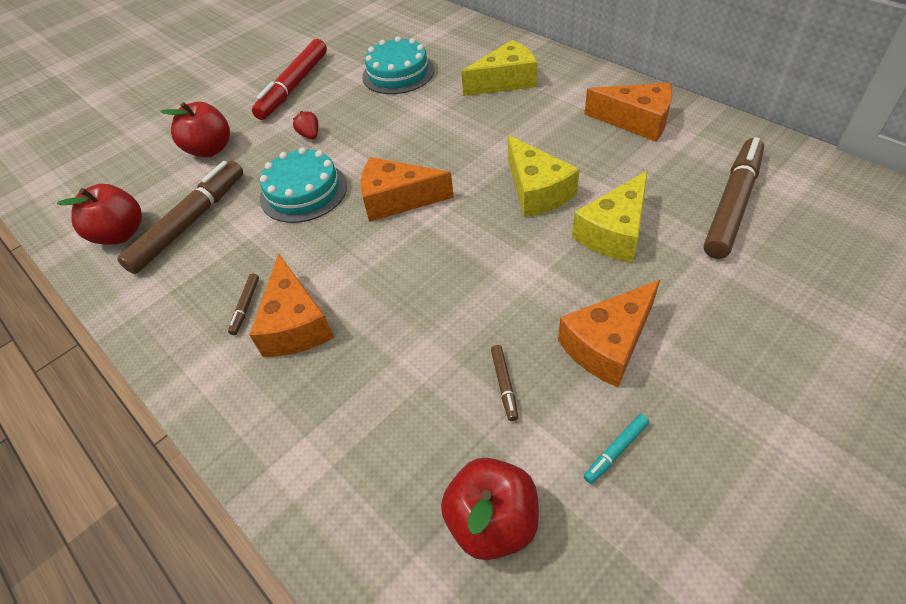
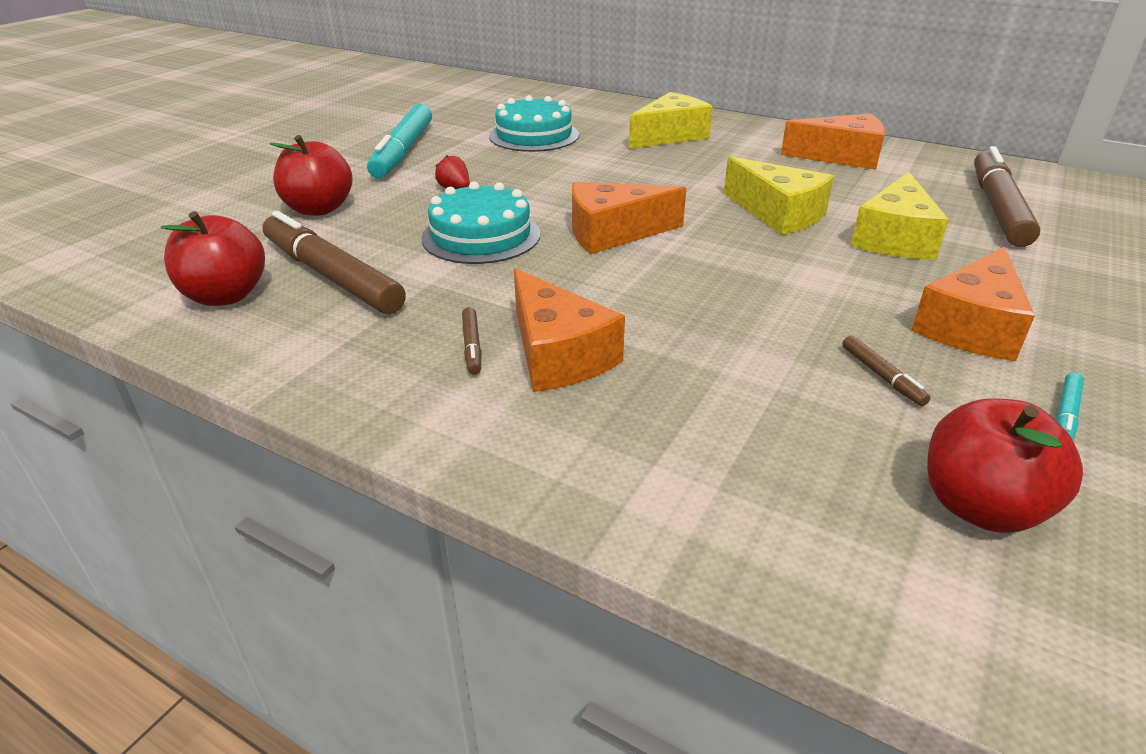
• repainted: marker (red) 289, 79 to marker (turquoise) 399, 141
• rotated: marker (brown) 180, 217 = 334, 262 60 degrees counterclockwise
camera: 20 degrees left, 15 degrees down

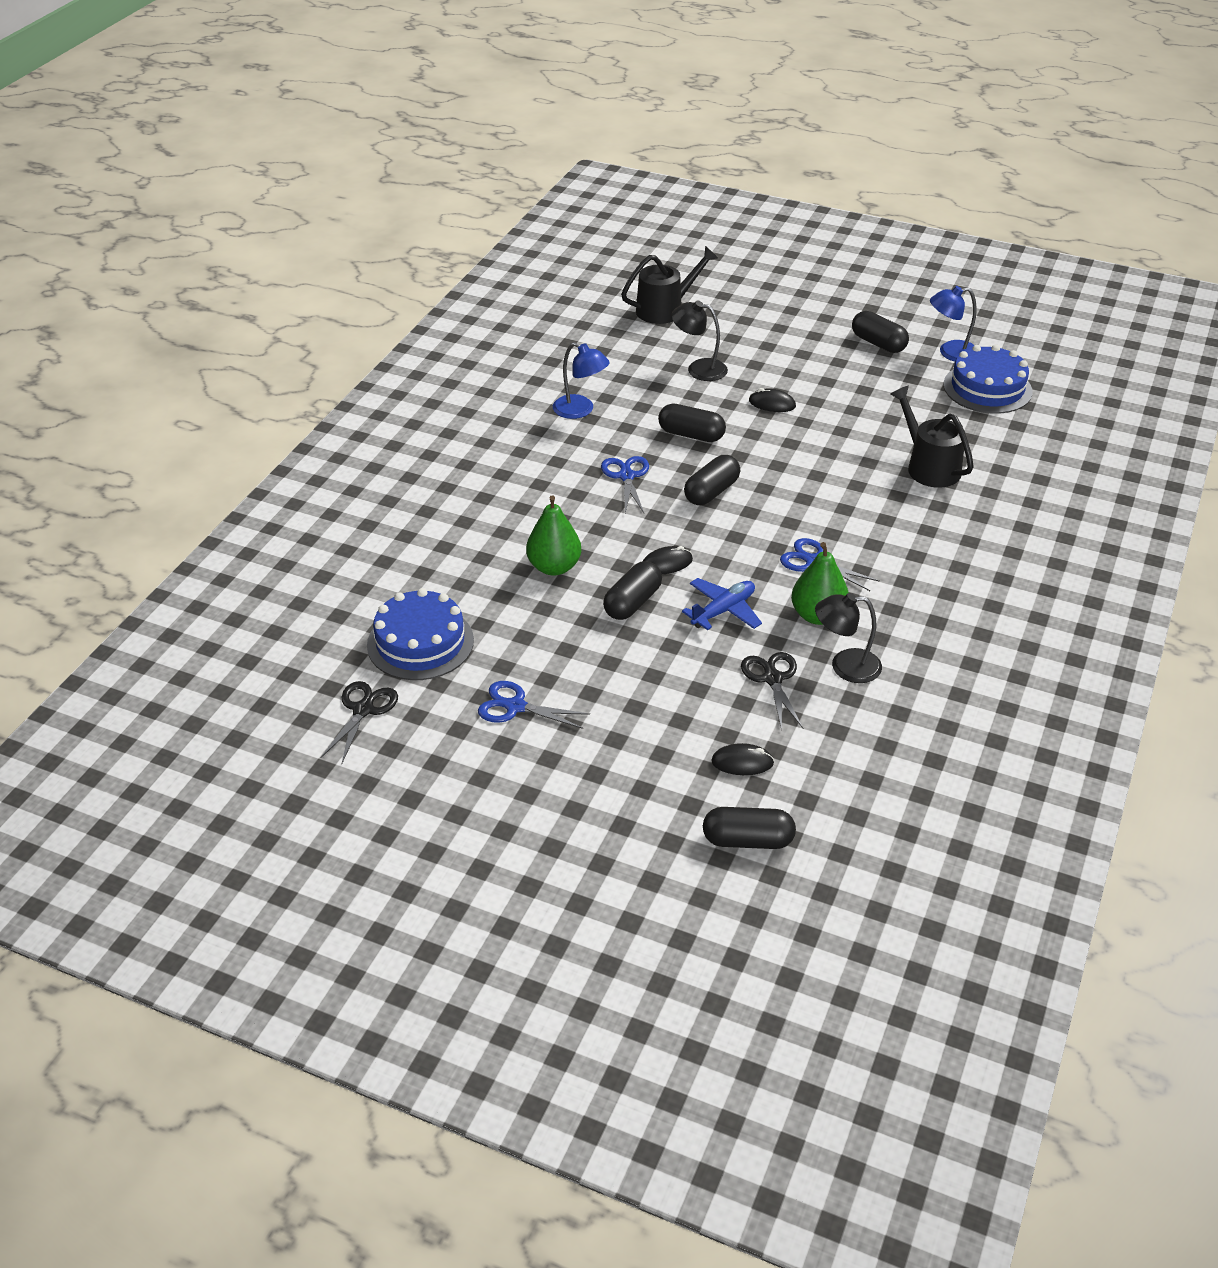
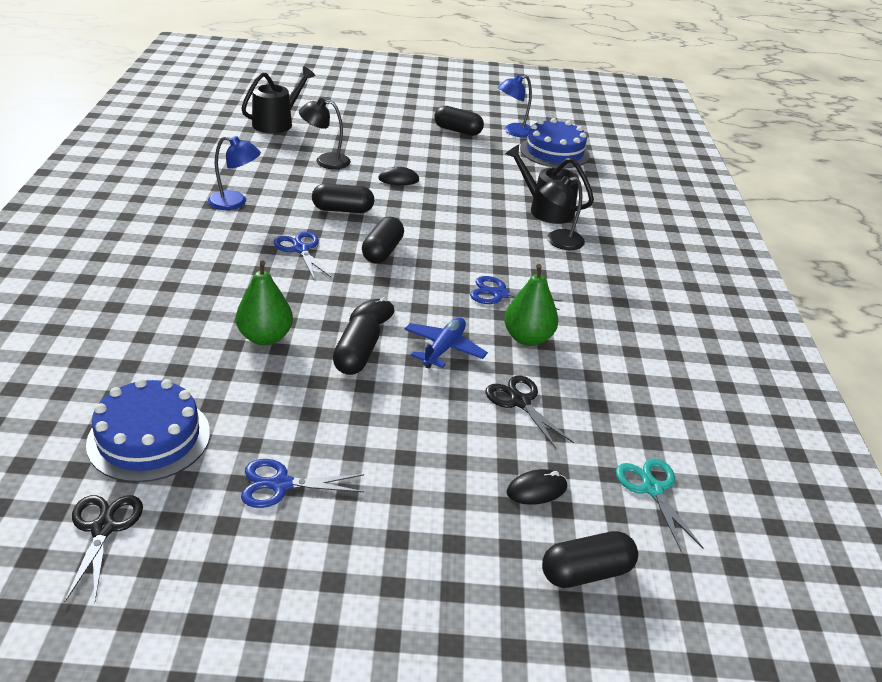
• new: scissors (turquoise) 659, 505
• shifted: lamp (black) 848, 638 to 562, 213
camera: 25 degrees left, 5 degrees down

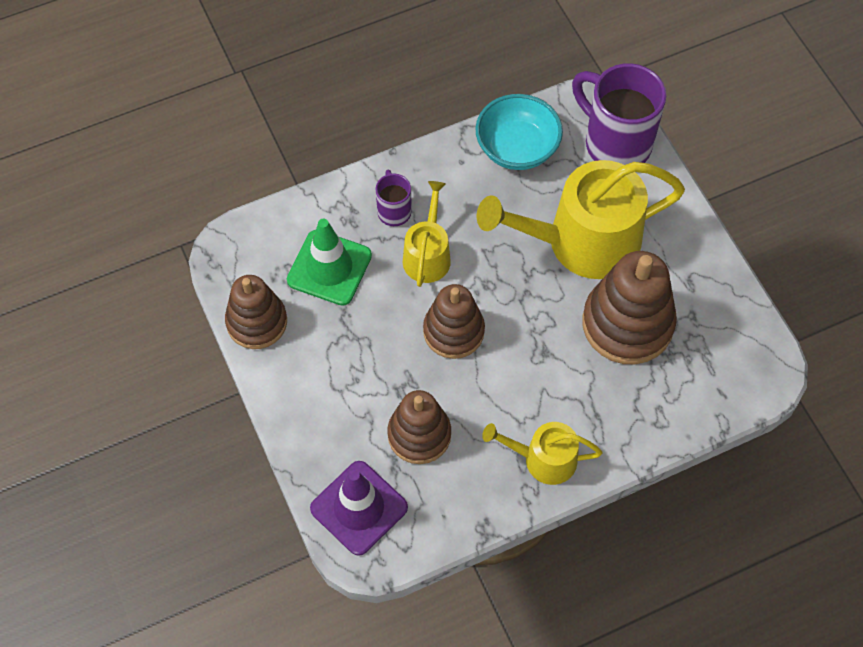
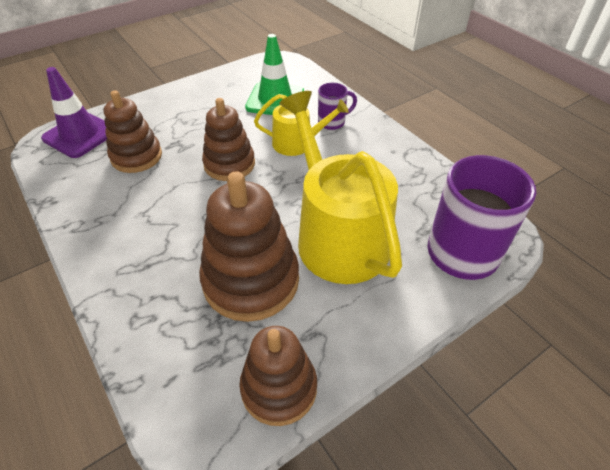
• gone: bowl (turquoise) 519, 132
• gone: watering can (yellow) 542, 453
• shifted: stacking toy (brown) 256, 312 to 278, 376
camera: 80 degrees right, 15 degrees down

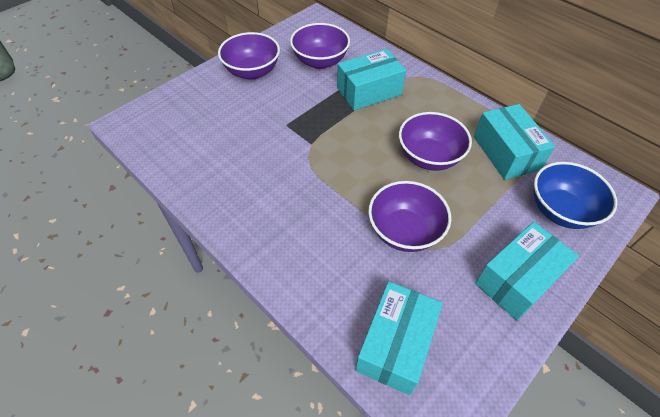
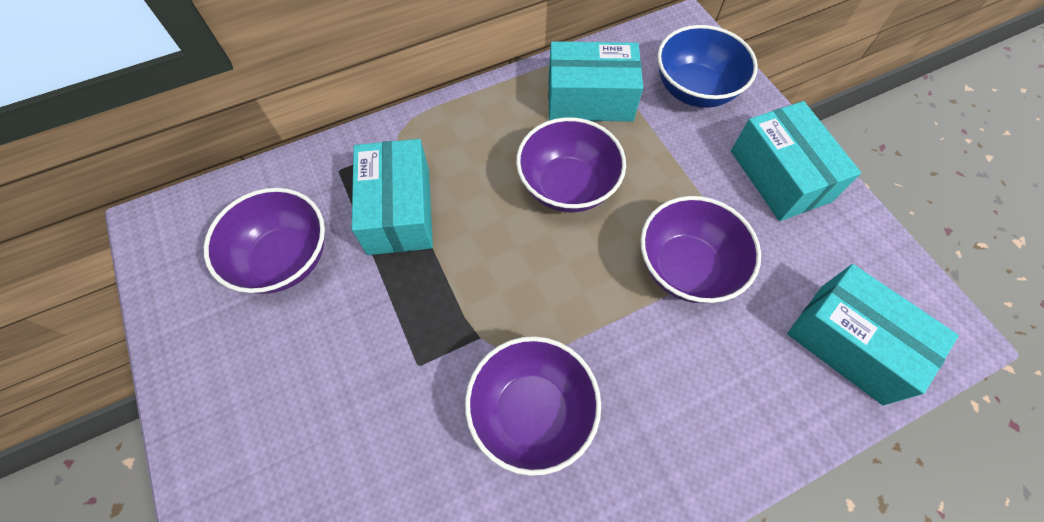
• shifted: bowl (purple) 249, 56 to 533, 406
camera: 70 degrees left, 10 degrees up

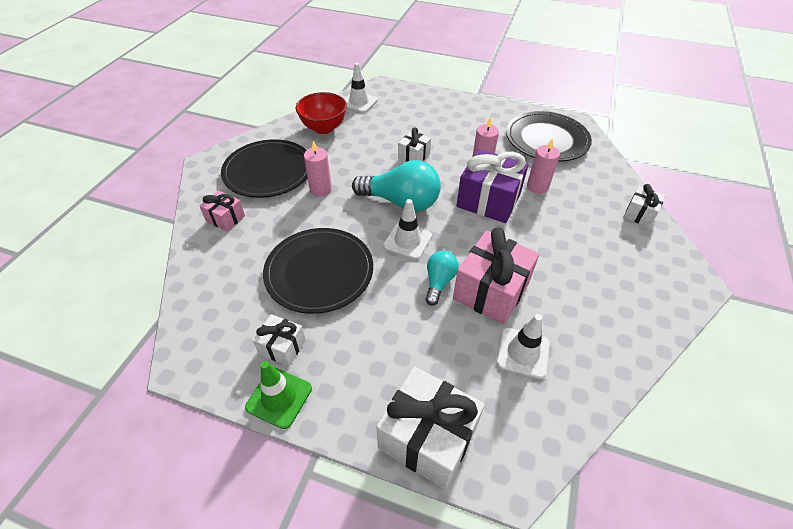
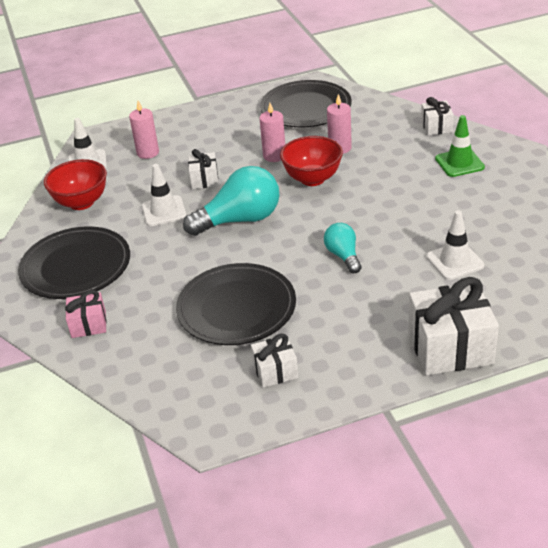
• gone: gift (pink) 496, 276
• shifted: traffic cone (green) 278, 395 to 460, 146
• shifted: candle (pink) 318, 169 to 144, 130
• shifted: traffic cone (white) 407, 229 to 164, 195
• swapped: gift (purple) 493, 186 to bowl (red) 311, 161
camera: 35 degrees left, 10 degrees down

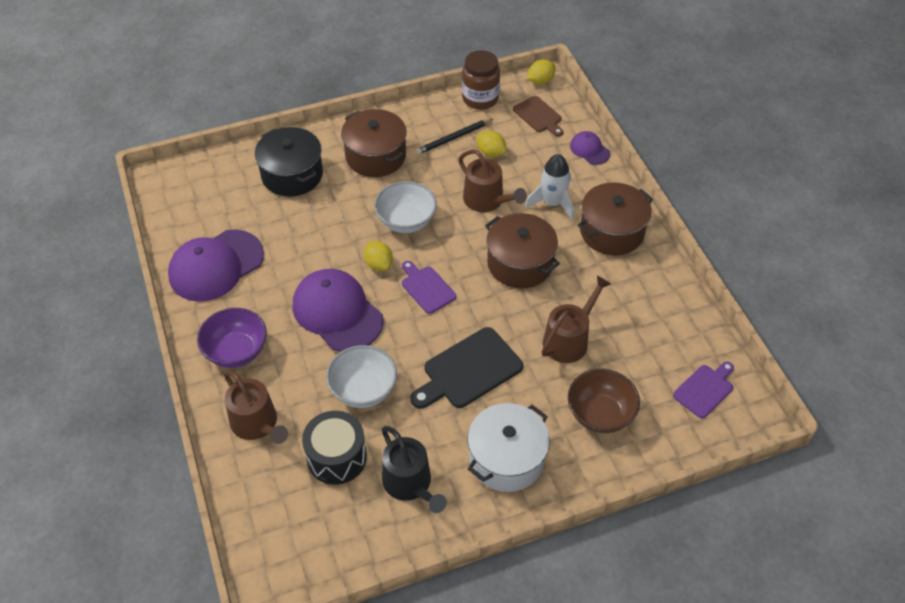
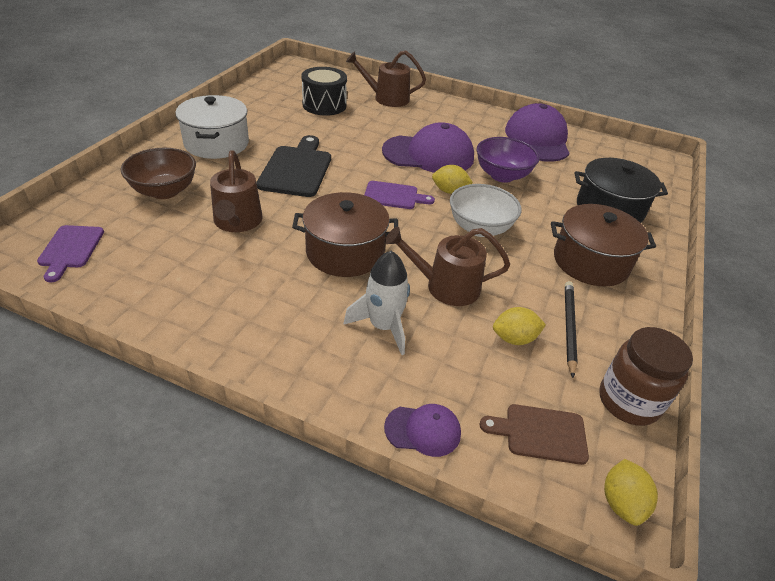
• gone: bowl (white) 361, 376
• gone: watering can (black) 414, 469
• gone: pot (brown) 615, 219
• shifted: bowl (purple) 232, 338 to 508, 160
camera: 130 degrees right, 10 degrees down

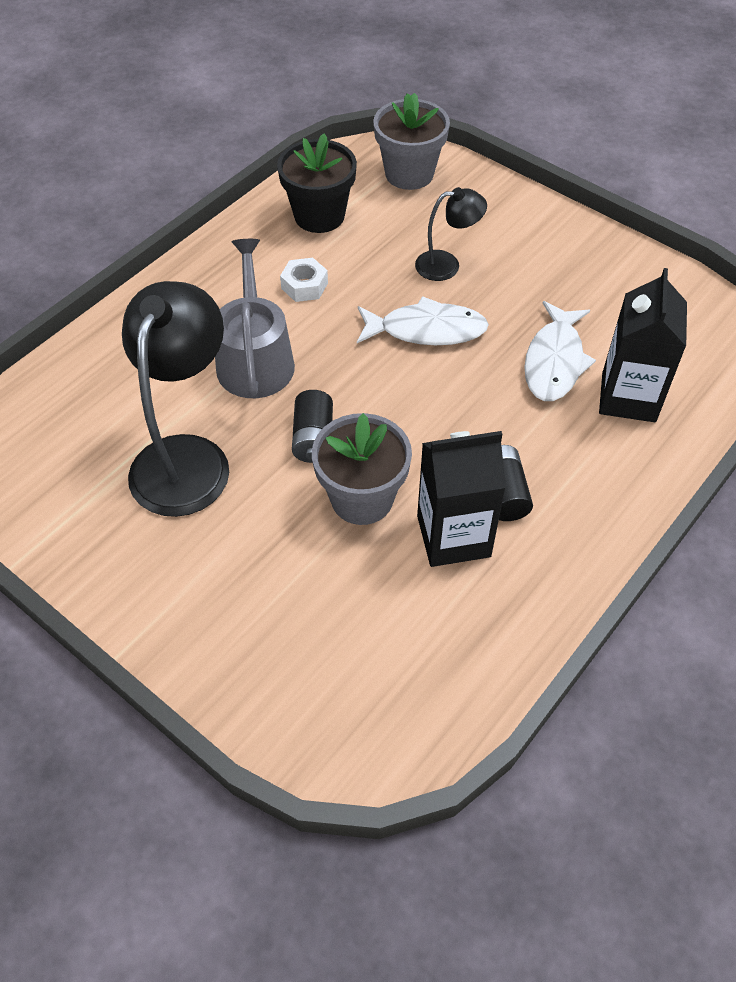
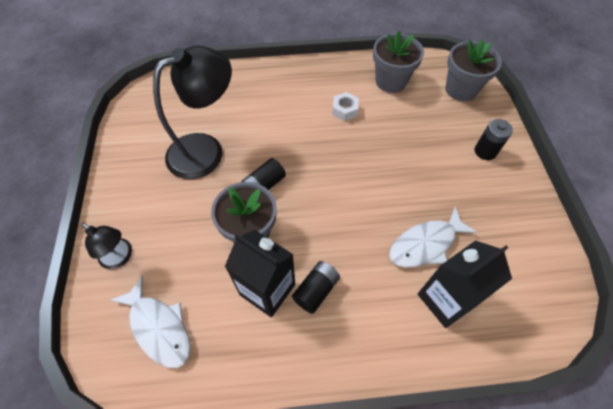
• gone: watering can (grey) 255, 318
• new: battery (black) 494, 139
• shifted: fish (white) 423, 320 to 150, 322
• shifted: lamp (black) 451, 234 to 106, 246
• repainted: flower pot (black) 317, 183 to flower pot (grey) 398, 61
camera: 45 degrees right, 5 degrees up

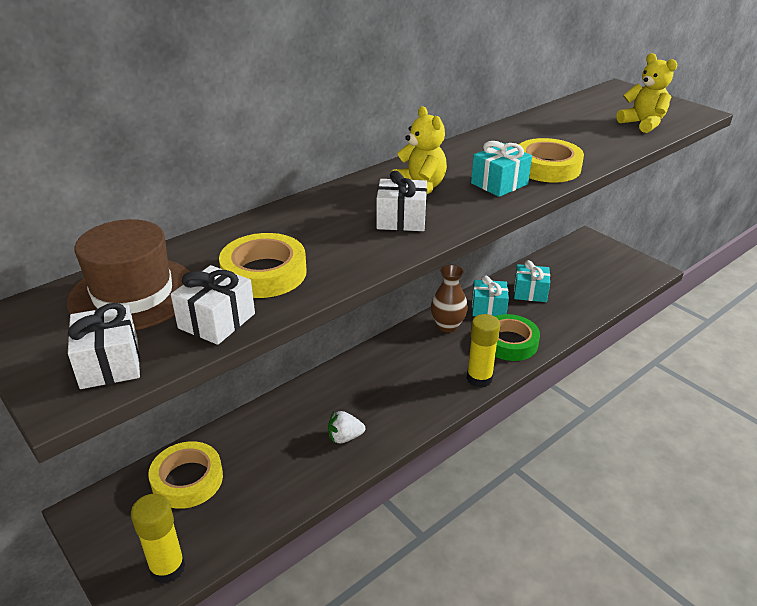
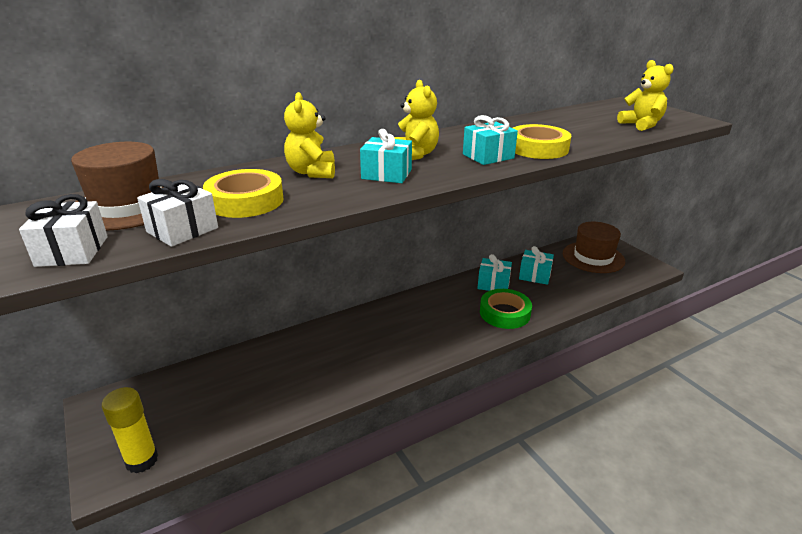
• gone: tape (yellow) 185, 475
• gone: strawberry (white) 346, 427
• gone: vase (brown) 449, 299
• gone: glue stick (yellow) 483, 351
• new: teddy bear (yellow) 309, 135
• new: hat (brown) 594, 247
• repainted: gift (white) 401, 200 to gift (turquoise) 386, 156
camera: 10 degrees right, 5 degrees down

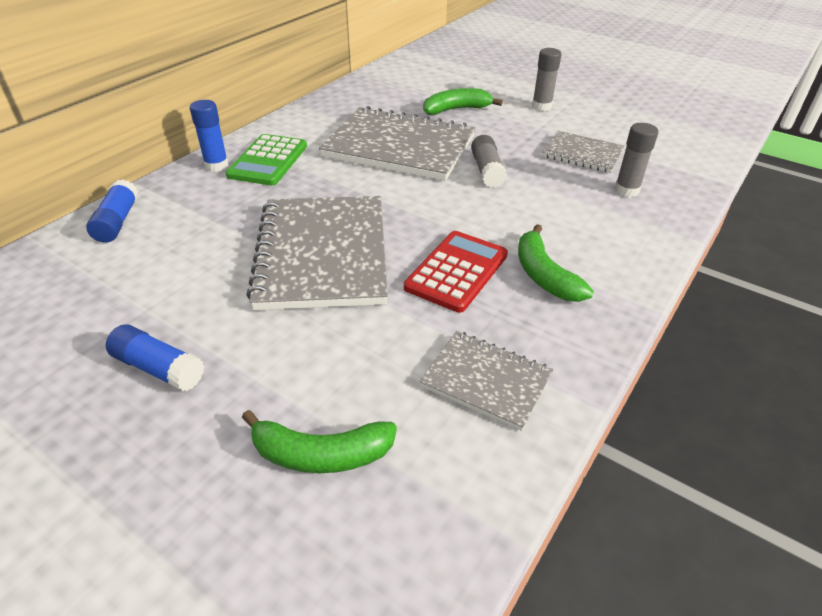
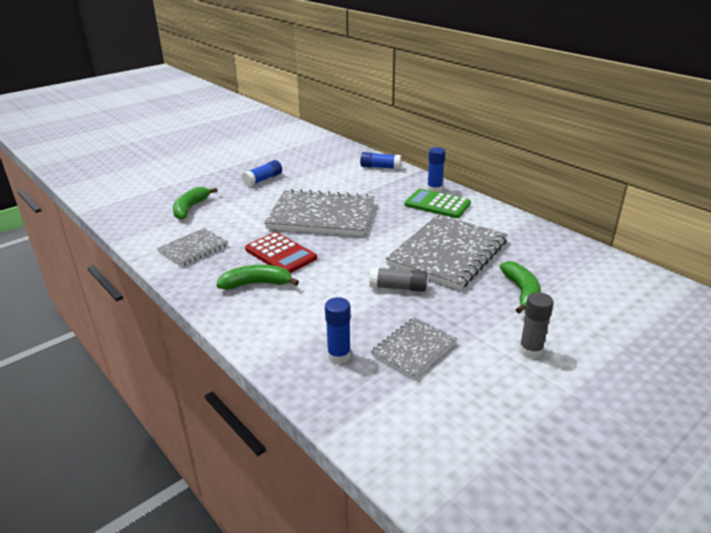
• repainted: glue stick (grey) 636, 160 to glue stick (blue) 338, 330
camera: 105 degrees right, 10 degrees down

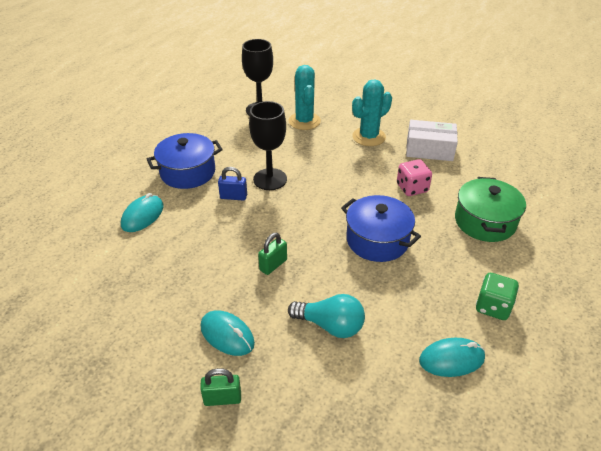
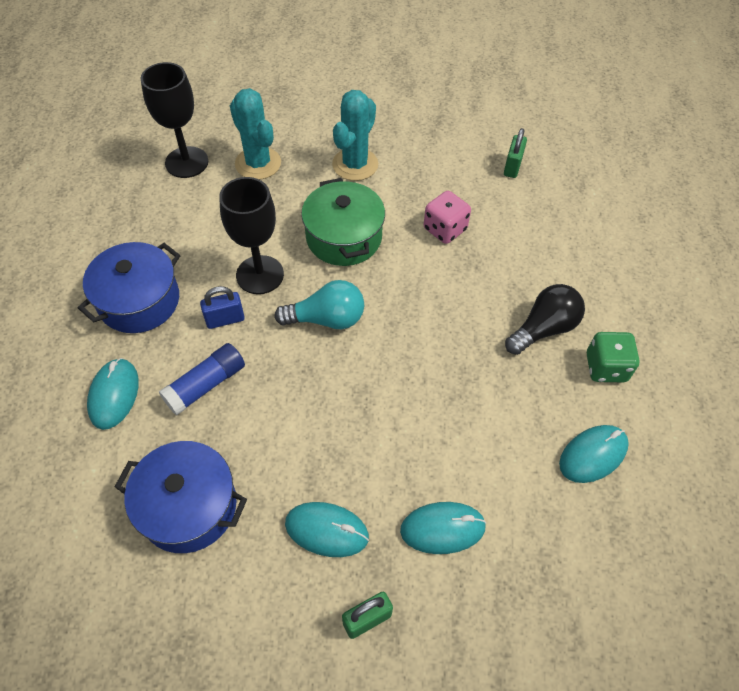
• gone: box (white) 432, 140
• new: glue stick (blue) 202, 379
• new: mouse (turquoise) 443, 528
• new: light bulb (black) 545, 319
• shifted: padlock (green) 272, 254 to 515, 153
• shifted: light bulb (turquoise) 326, 316 to 319, 304
• shifted: pot (blue) 381, 228 to 181, 497
• shifted: pot (green) 490, 209 to 343, 222
camera: 25 degrees left, 15 degrees up

